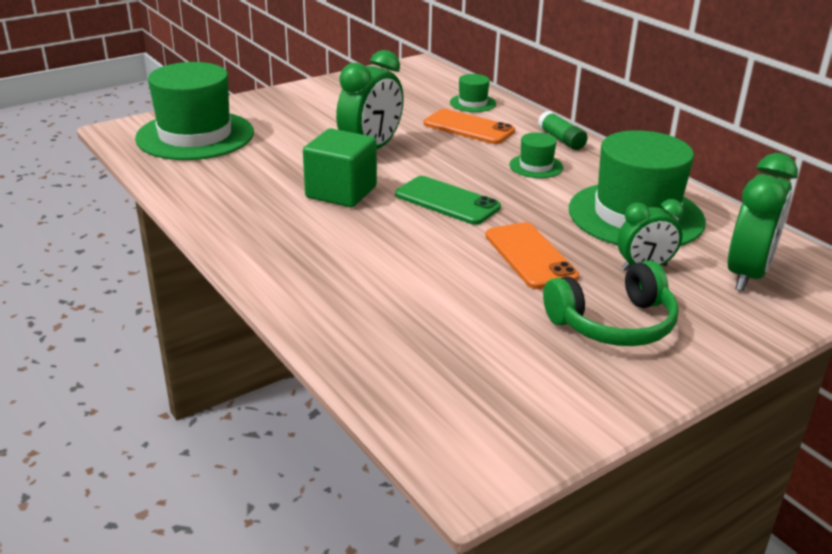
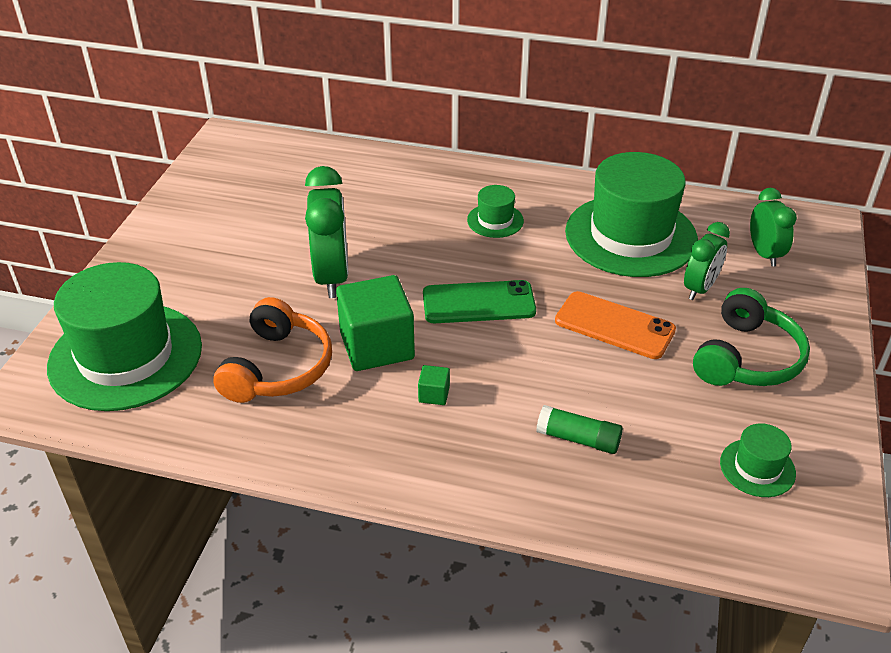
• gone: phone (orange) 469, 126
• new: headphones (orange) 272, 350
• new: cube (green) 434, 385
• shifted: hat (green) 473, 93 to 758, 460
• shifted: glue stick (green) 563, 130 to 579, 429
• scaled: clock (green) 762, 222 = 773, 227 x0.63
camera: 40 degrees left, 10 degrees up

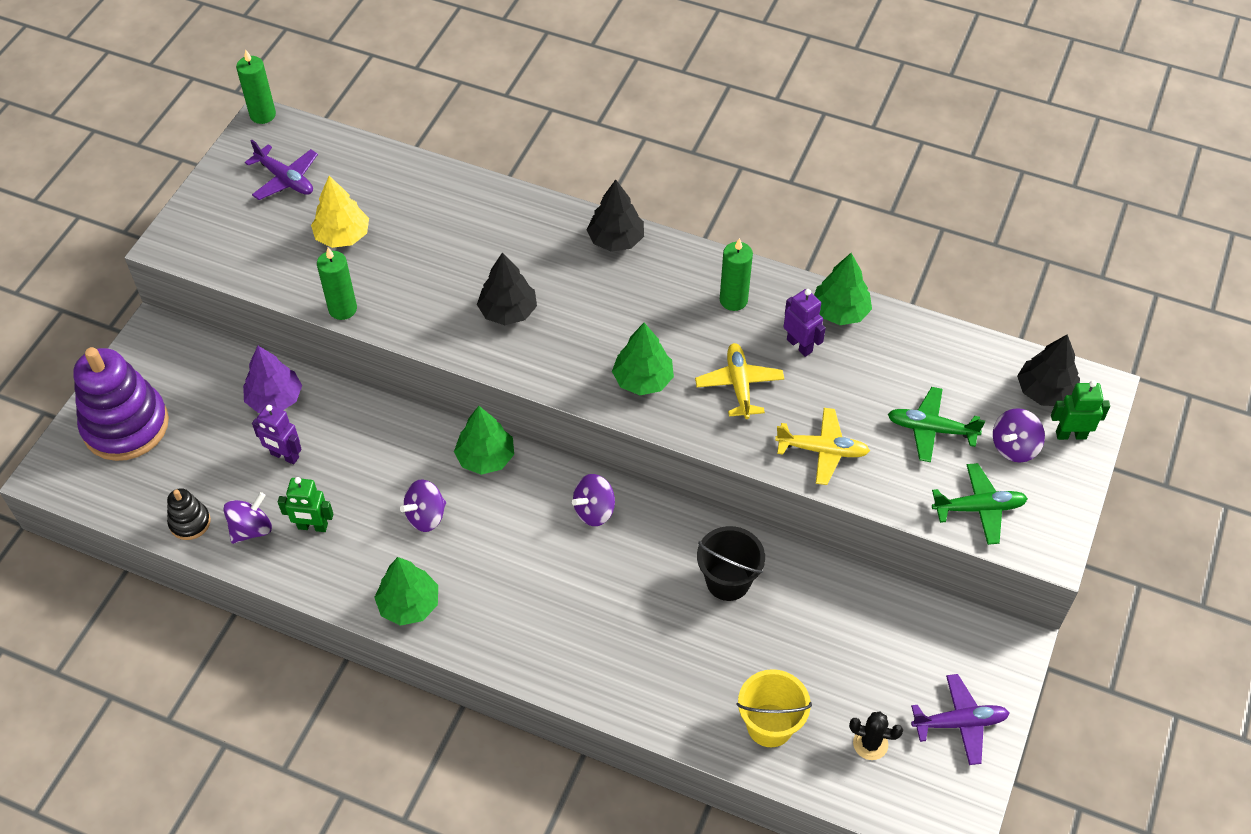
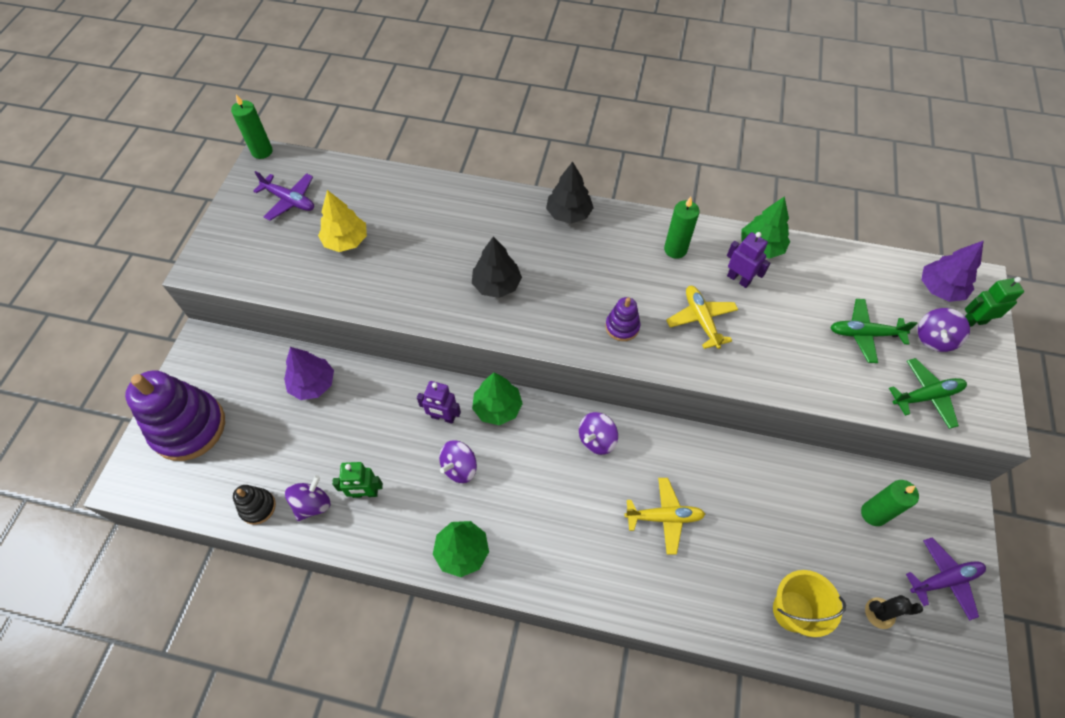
• gone: bucket (black) 731, 563
• shifted: robot (purple) 277, 434 to 439, 402
• shifted: candle (green) 337, 283 to 890, 503
• shifted: plane (yellow) 822, 446 to 664, 516
• swapped: tree (green) 643, 359 to stacking toy (purple) 622, 319
• repainted: tree (black) 1048, 370 to tree (purple) 952, 271
camera: 10 degrees left, 5 degrees up

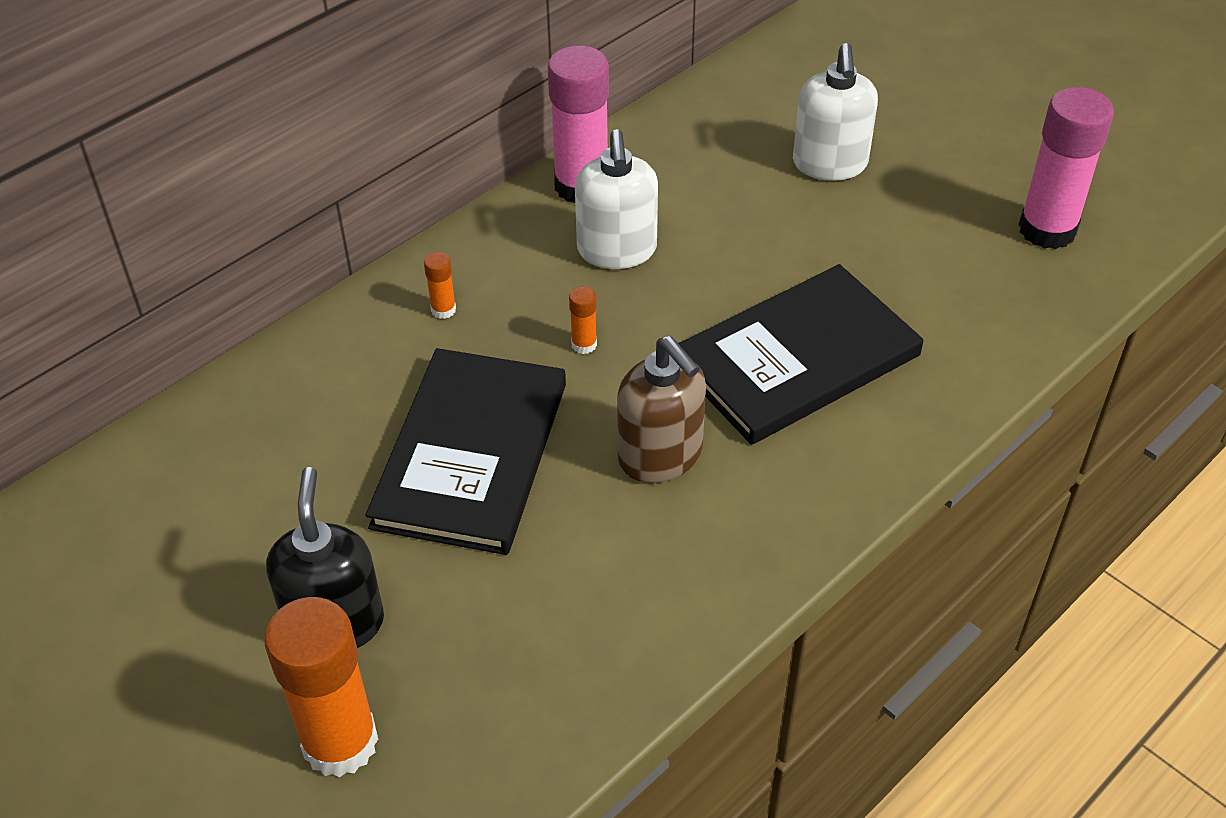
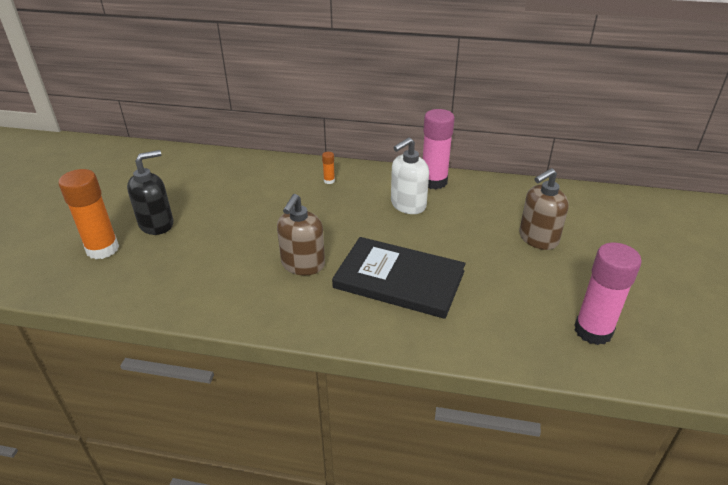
• gone: book (black) 466, 451
• gone: glue stick (orange) 583, 320
• repainted: soap dispenser (white) 835, 112 to soap dispenser (brown) 544, 209
camera: 55 degrees right, 10 degrees down

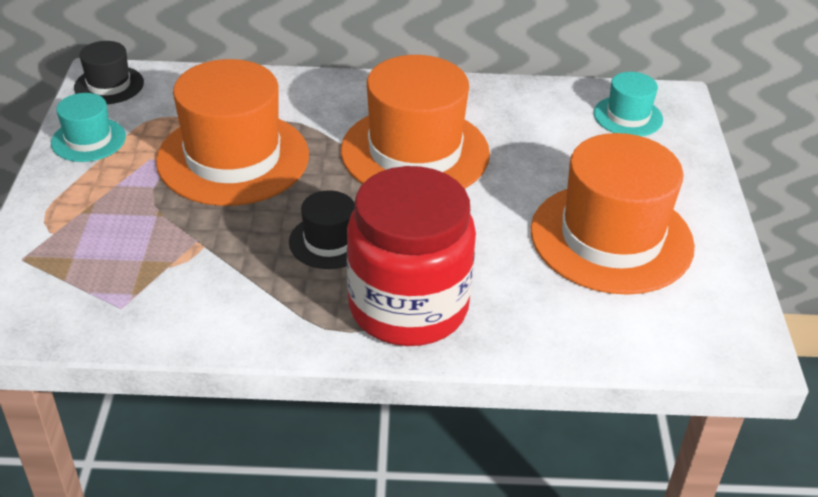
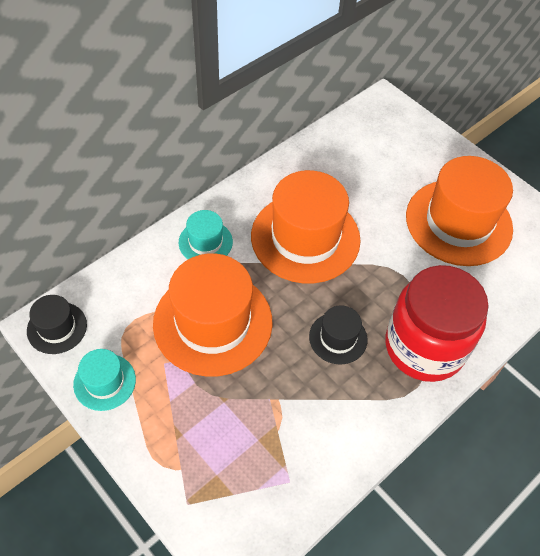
• shifted: hat (turquoise) 628, 104 to 206, 234
camera: 45 degrees left, 15 degrees up

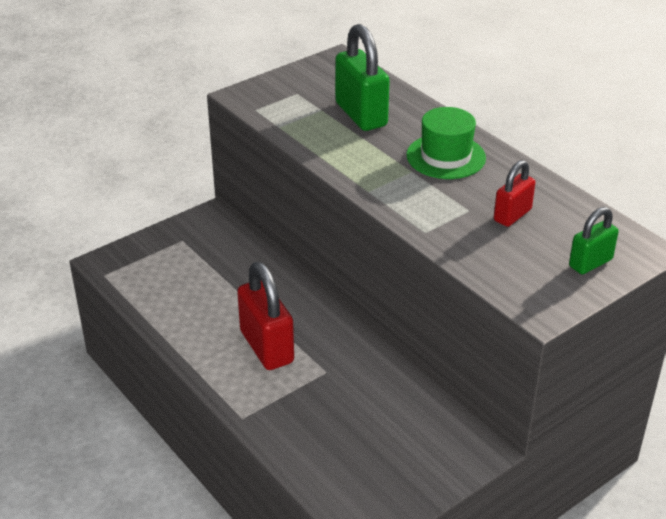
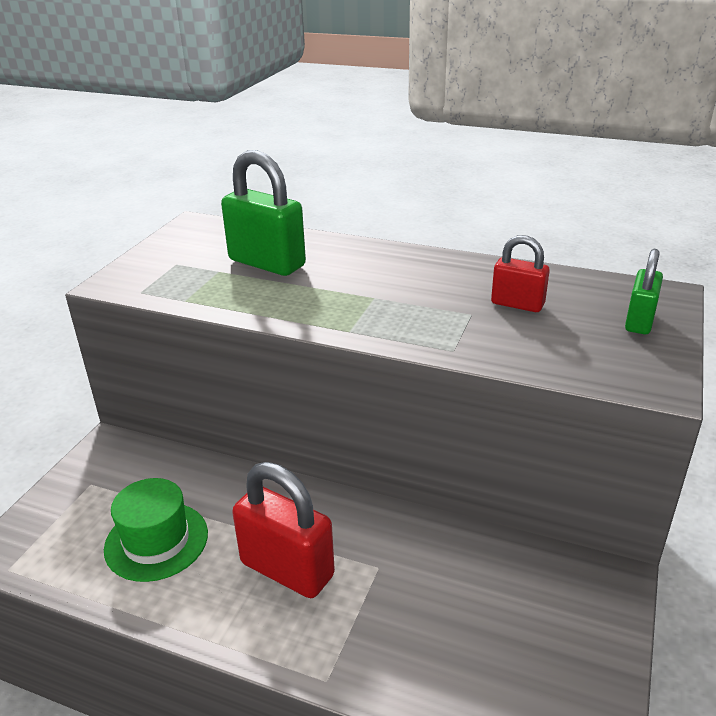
• shifted: hat (green) 446, 143 to 156, 530
• rotated: padlock (red) 515, 193 = 520, 273 75 degrees counterclockwise
camera: 30 degrees left, 5 degrees down

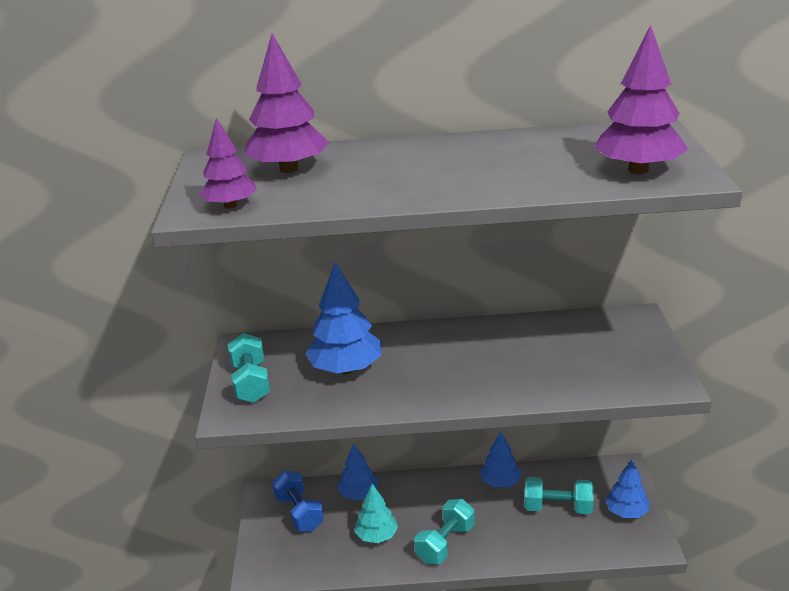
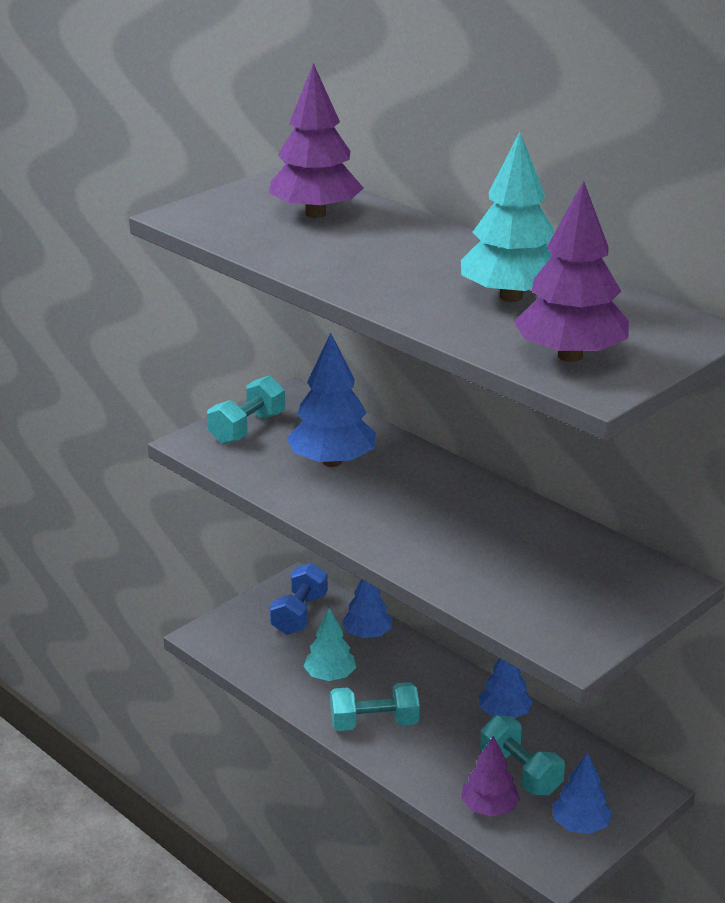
• new: tree (turquoise) 507, 217
• shifted: tree (purple) 228, 163 to 490, 776
camera: 45 degrees right, 0 degrees up

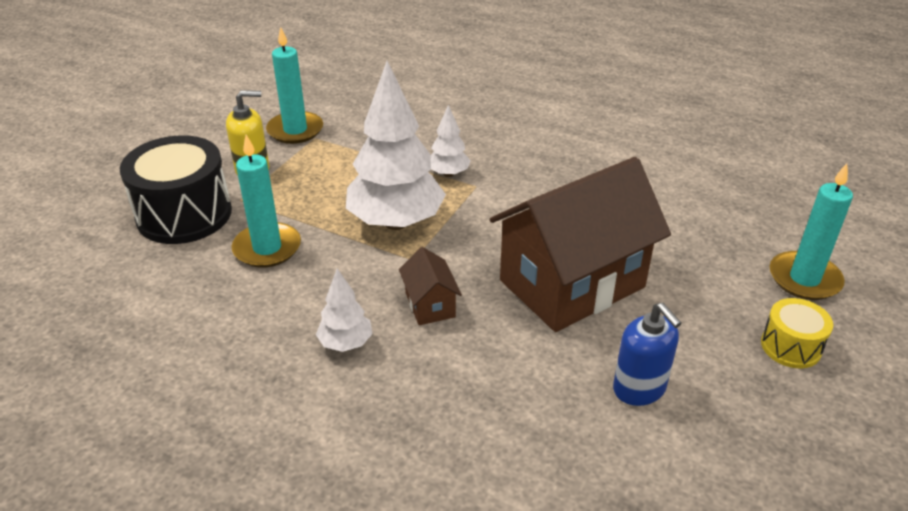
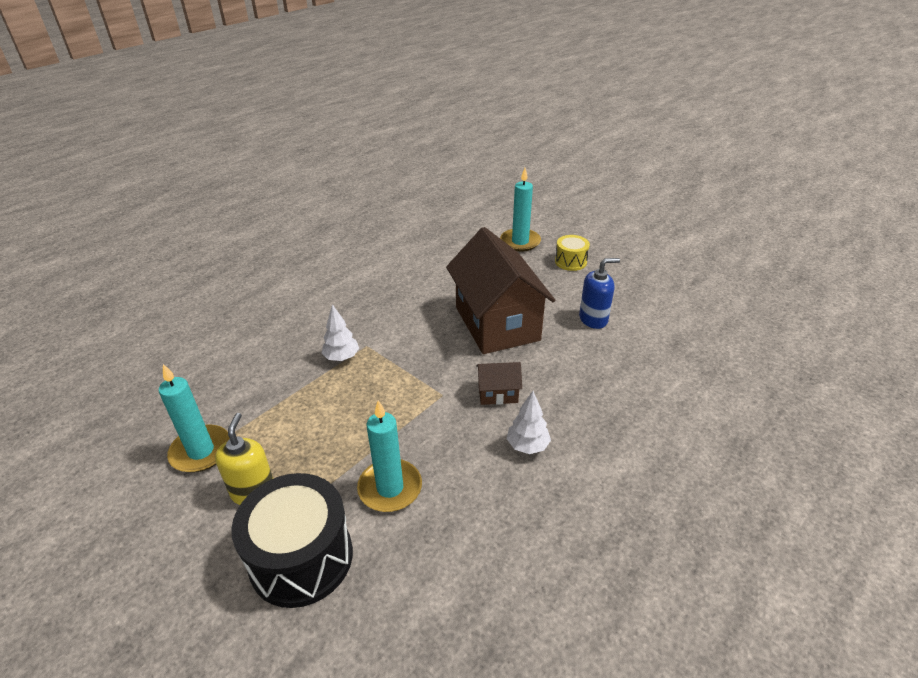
• gone: tree (white) 396, 145
camera: 75 degrees left, 0 degrees up

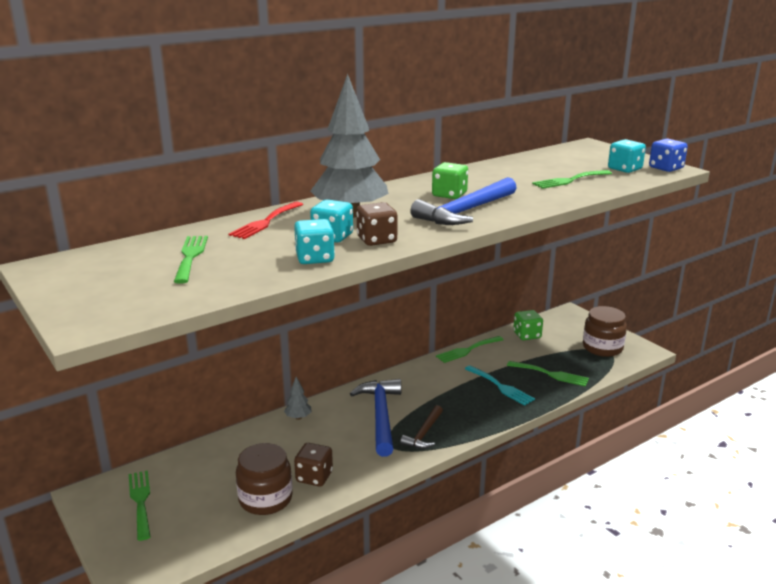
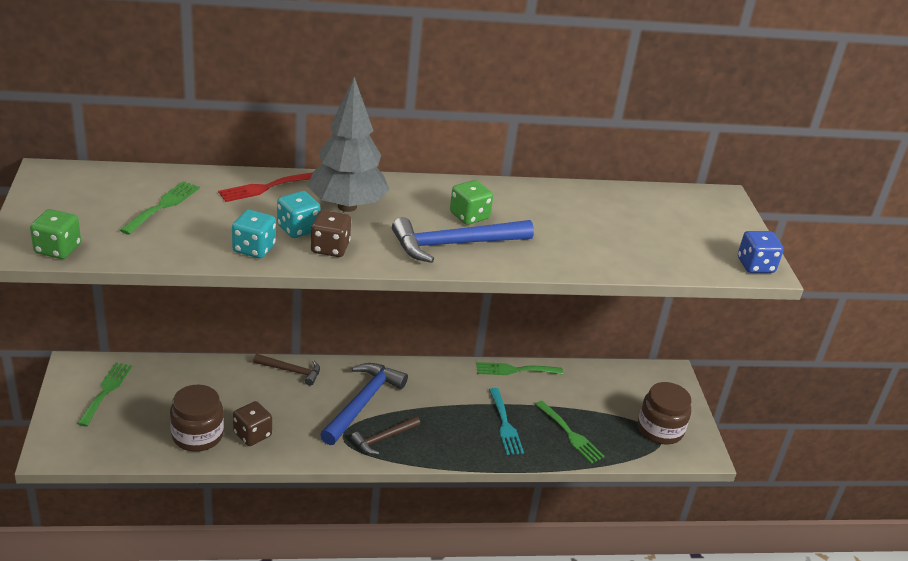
• gone: fork (green) 572, 179
• gone: dice (turquoise) 627, 156
• shifted: dice (green) 528, 325 to 55, 234
• swapped: tree (grey) 298, 398 to hammer (brown) 286, 370
camera: 25 degrees right, 10 degrees up

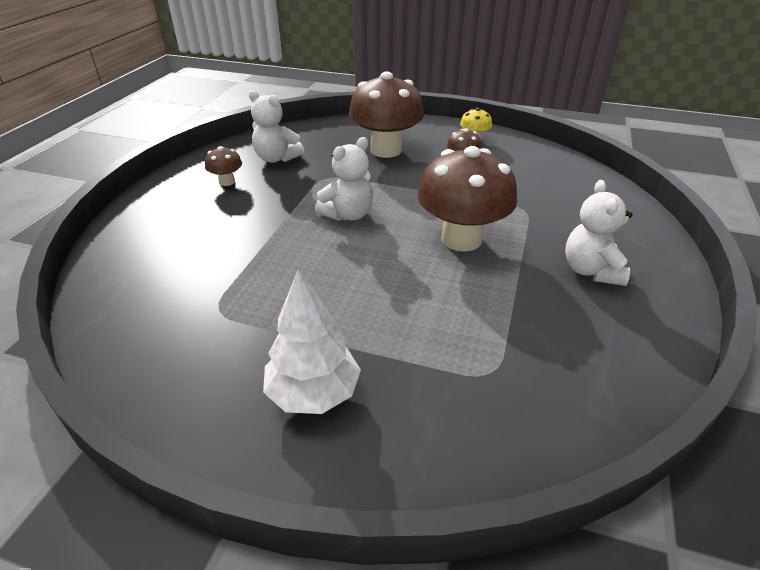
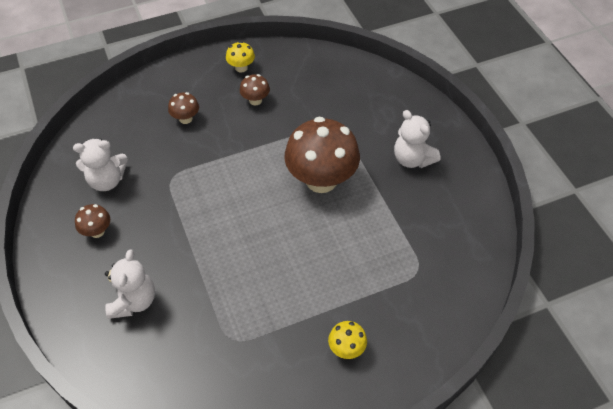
• shifted: teddy bear (white) 344, 179 to 130, 284
• swapped: tree (white) 312, 342 to mushroom (yellow) 347, 340
• scaled: mushroom (brown) 386, 114 = 183, 108 x0.45
camera: 40 degrees left, 15 degrees up

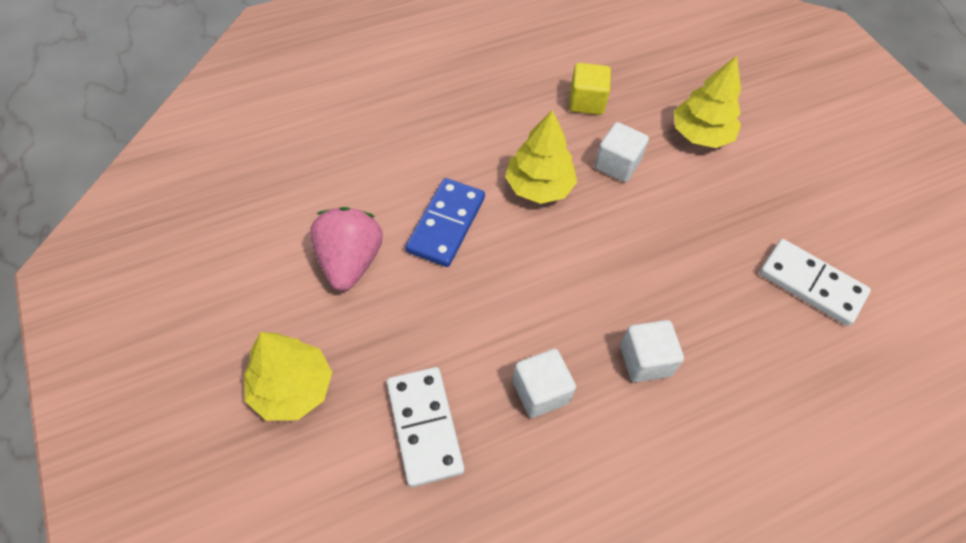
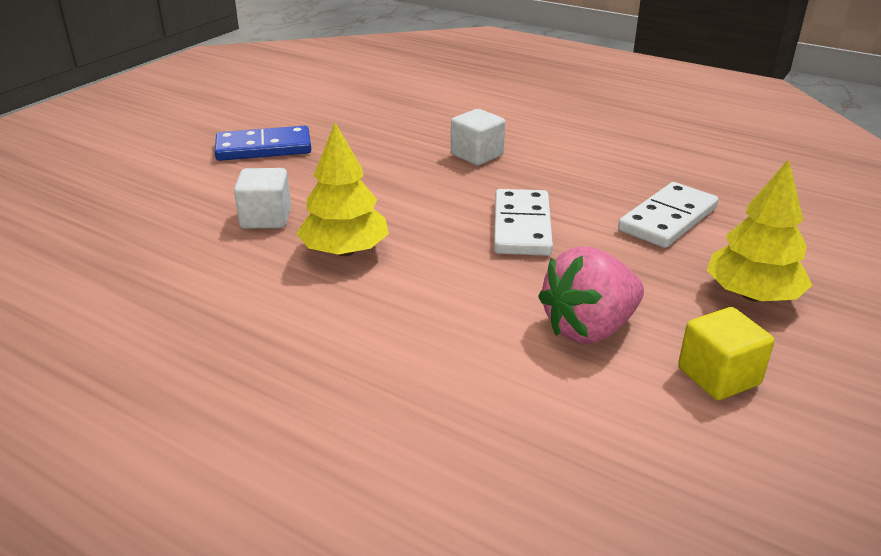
• gone: cube (white) 544, 383
• gone: tree (yellow) 707, 102
• shifted: domino (blue) 445, 222 to 263, 143
• shifted: cube (yellow) 590, 89 to 726, 353
• shifted: domino (white) 815, 282 to 523, 222
camera: 120 degrees left, 25 degrees down

